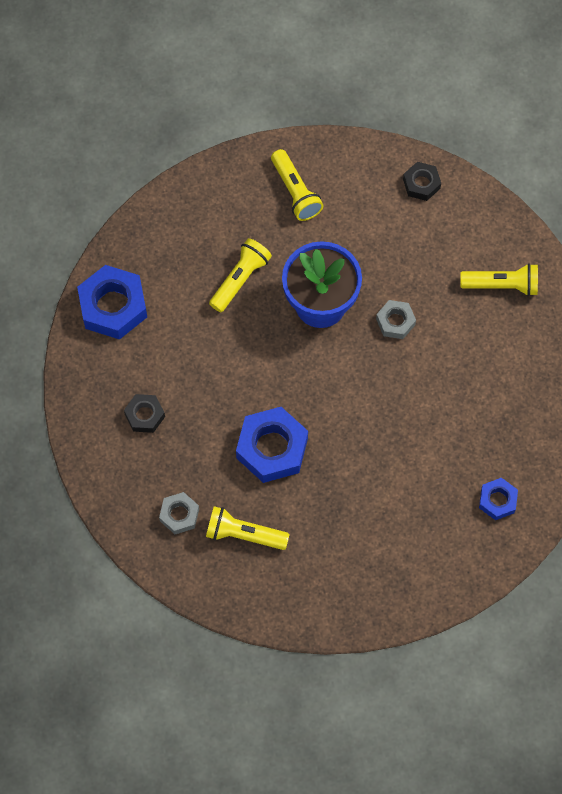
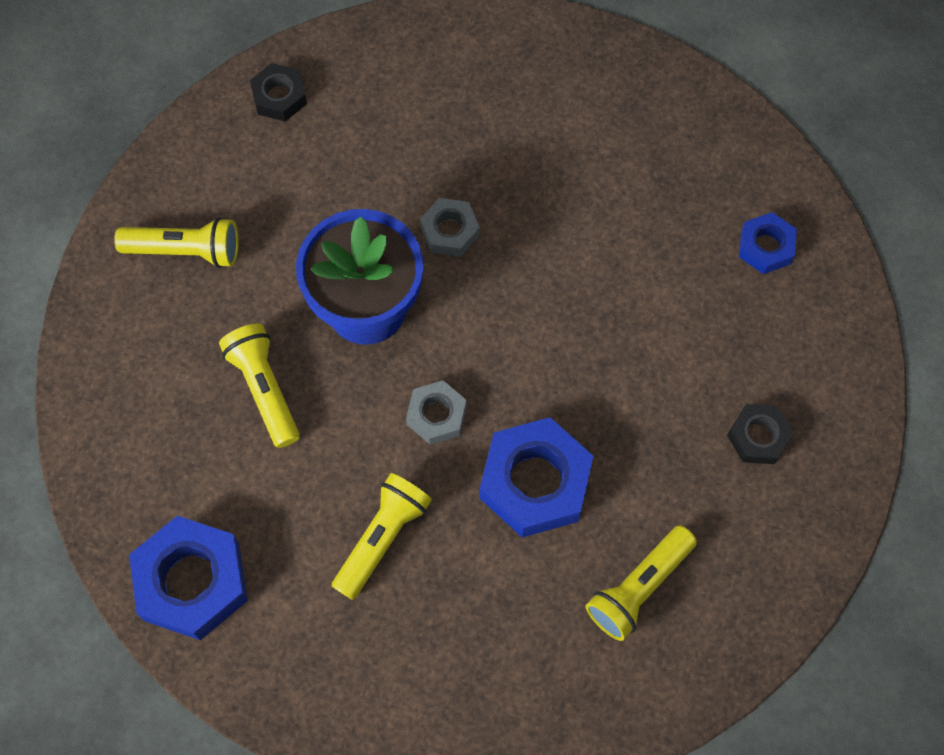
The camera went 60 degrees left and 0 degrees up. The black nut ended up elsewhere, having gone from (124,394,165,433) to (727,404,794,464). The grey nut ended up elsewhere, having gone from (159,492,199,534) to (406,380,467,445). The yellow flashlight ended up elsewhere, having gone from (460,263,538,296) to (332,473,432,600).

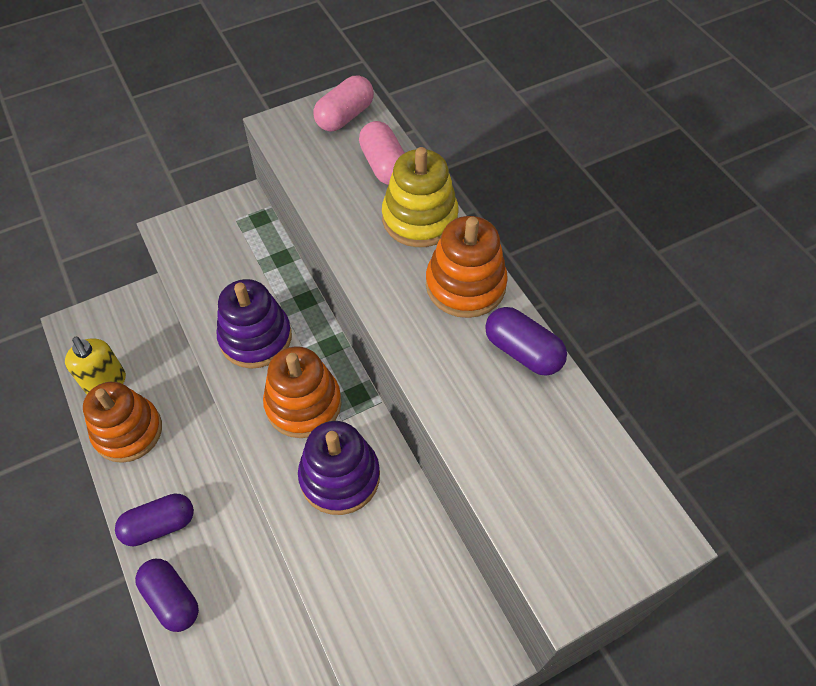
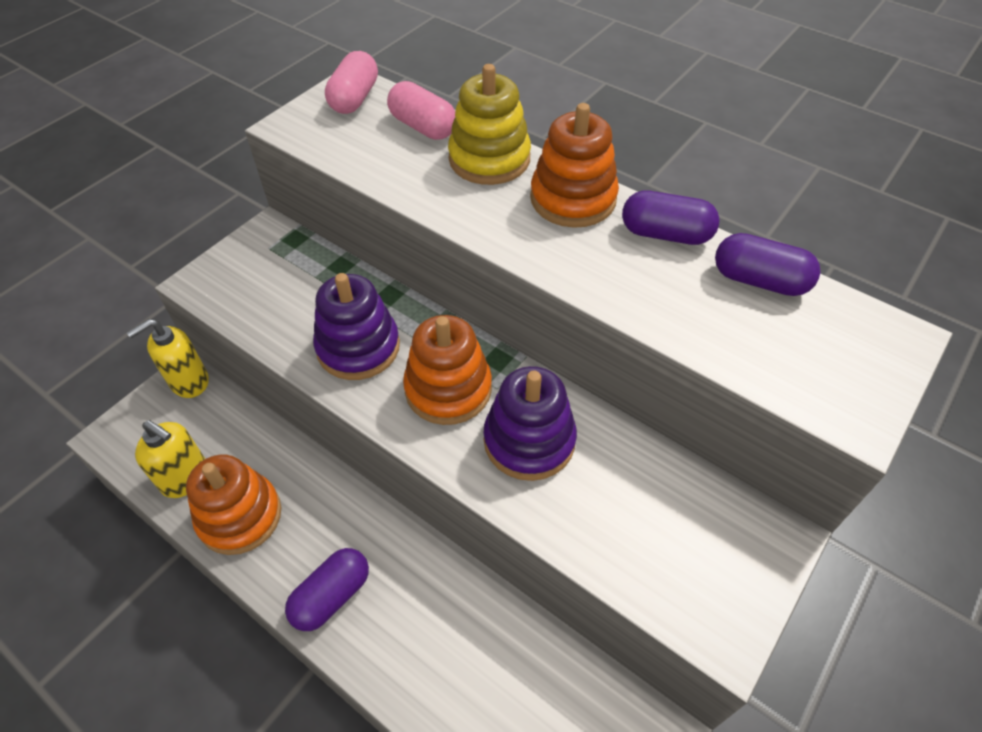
The camera went 25 degrees left and 5 degrees down. The second view gained the yellow soap dispenser at (127,319,209,398). The purple capsule ended up elsewhere, having gone from (135,559,199,632) to (715,233,821,296).

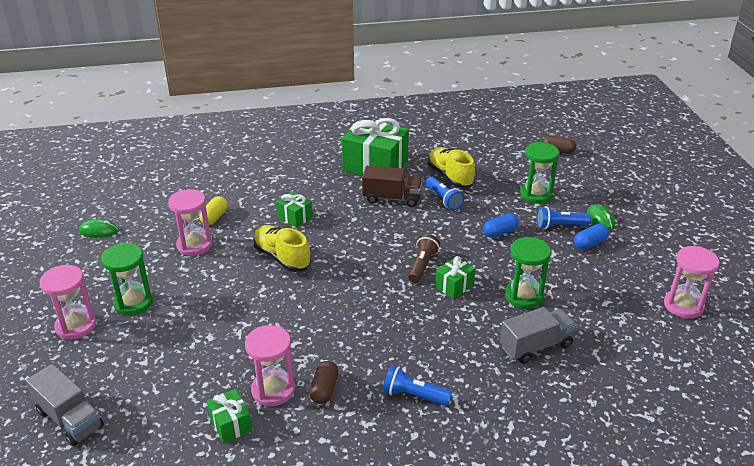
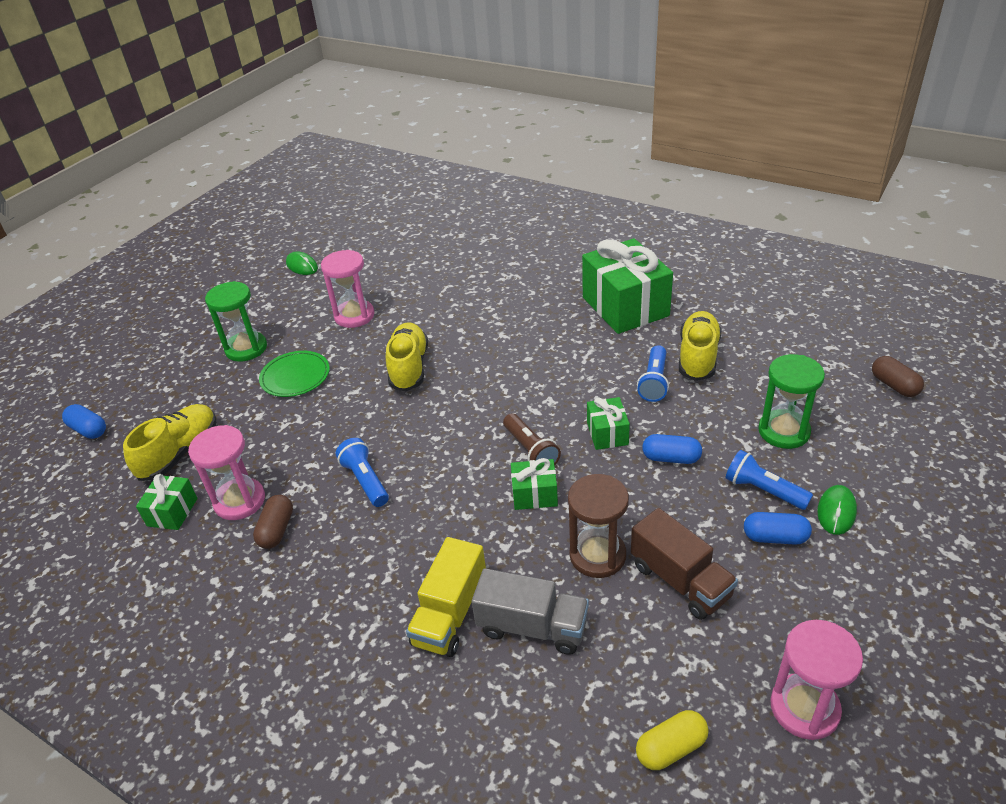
The camera went 45 degrees right and 5 degrees up. The second view lost the pink hourglass at (40,265,96,339). The second view gained the yellow shoe at (123,404,216,481). The second view gained the green plate at (259,351,330,397). The second view gained the yellow truck at (406,537,486,657). The yellow capsule ended up elsewhere, having gone from (199,196,228,225) to (636,710,709,770). The green gift ended up elsewhere, having gone from (276,192,313,228) to (587,397,630,450). The brown truck ended up elsewhere, having gone from (362,166,423,207) to (631,508,738,620). The blue flashlight ended up elsewhere, having gone from (383,365,452,406) to (336,438,389,507). Where the grey truck stood at (26,364,104,446), the blue capsule came to stand at (62,404,106,439). What was the green hourglass at (505,237,551,309) turned into the brown hourglass at (568,474,629,578). The brown capsule at (309,361,339,404) ended up facing another way, 45 degrees counterclockwise from before. The brown flashlight at (408,234,440,283) ended up facing another way, 90 degrees clockwise from before.

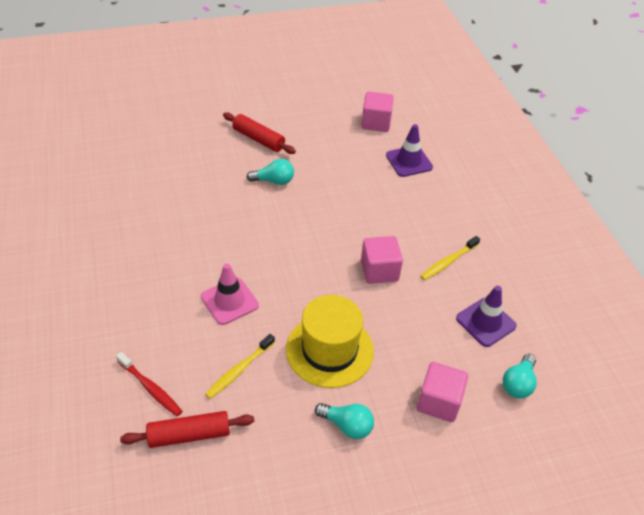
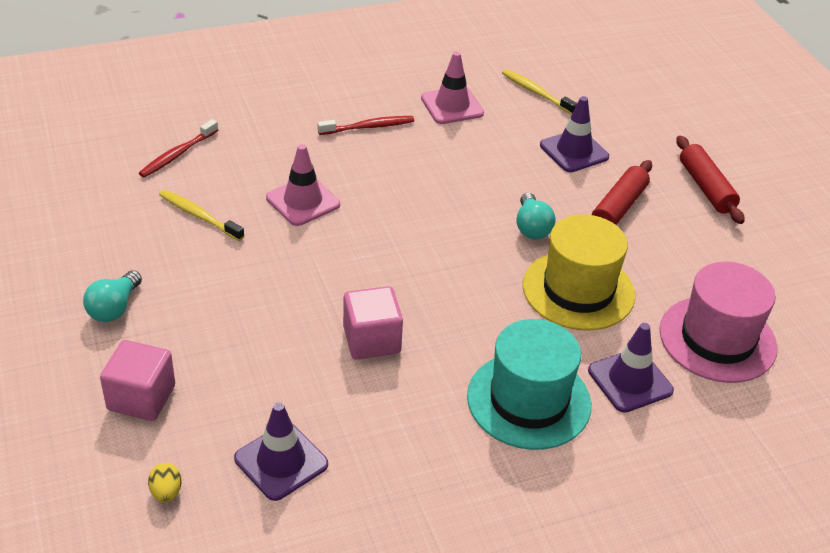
The camera went 85 degrees right and 5 degrees down. The second view gained the red toothbrush at (318,116,414,135). The second view gained the pink traffic cone at (421,51,484,124). The second view gained the turquoise hat at (467,319,591,450). The second view gained the purple traffic cone at (540,96,609,172). The red rolling pin ended up elsewhere, having gone from (120,411,254,448) to (676,136,745,224). The yellow hat ended up elsewhere, having gone from (286,295,374,388) to (522,214,635,331). The yellow toothbrush ended up elsewhere, having gone from (420,236,480,280) to (502,69,577,115). Where the pink cube stood at (361,92,394,132), the pink hat came to stand at (659,262,777,383). Where the turquoise light bulb stood at (503,354,537,398), the yellow egg came to stand at (148,463,182,503).

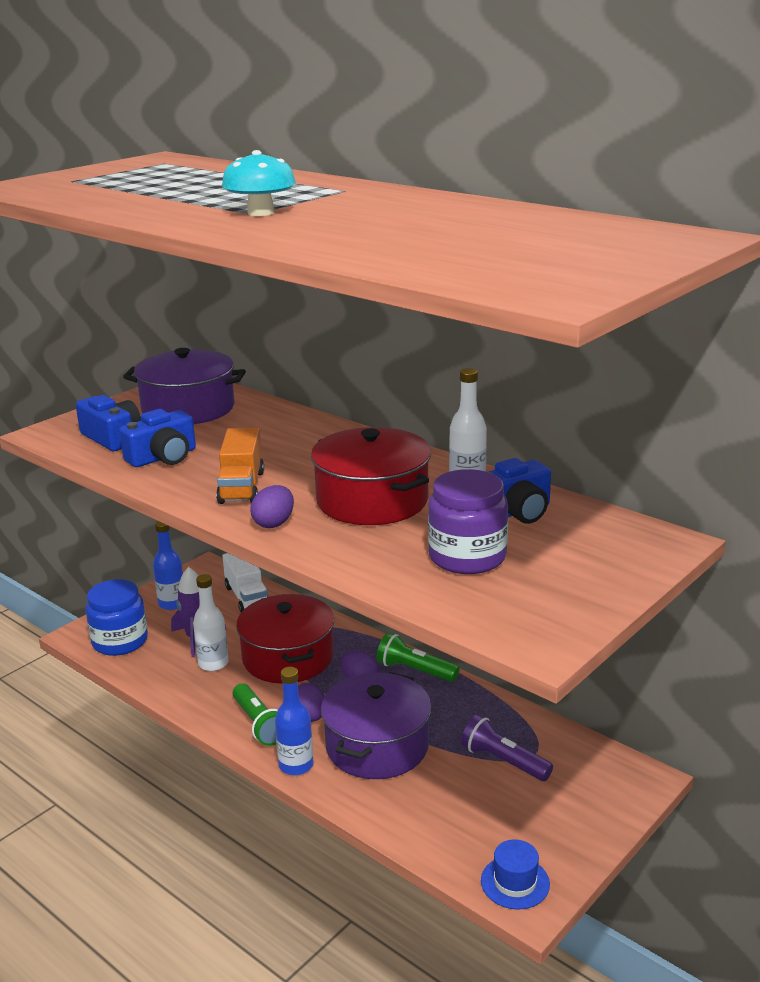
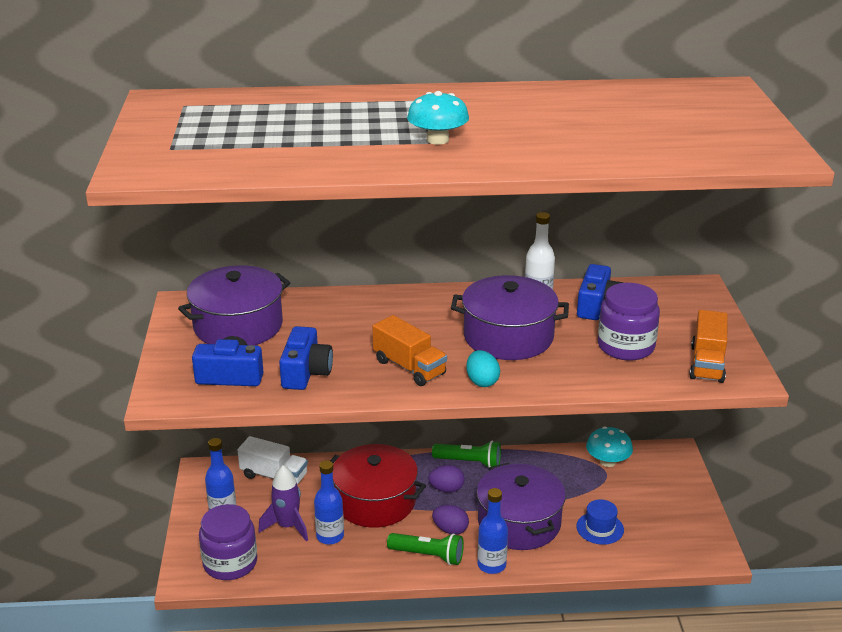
The camera went 45 degrees left and 5 degrees up. The second view lost the purple flashlight at (461,715,553,781). The second view gained the turquoise mushroom at (586,427,633,467). The second view gained the orange truck at (689,310,728,383). The blue hat ended up elsewhere, having gone from (481,839,550,910) to (576,499,624,545). What was the blue jar at (85,579,148,656) turned into the purple jar at (199,504,257,580). What was the white bottle at (193,574,229,671) turned into the blue bottle at (314,460,344,545). What was the purple egg at (250,485,294,528) turned into the turquoise egg at (466,350,500,387). What was the red pot at (311,427,431,525) turned into the purple pot at (451,275,569,360). The green flashlight at (377,633,460,682) ended up facing another way, 150 degrees counterclockwise from before.

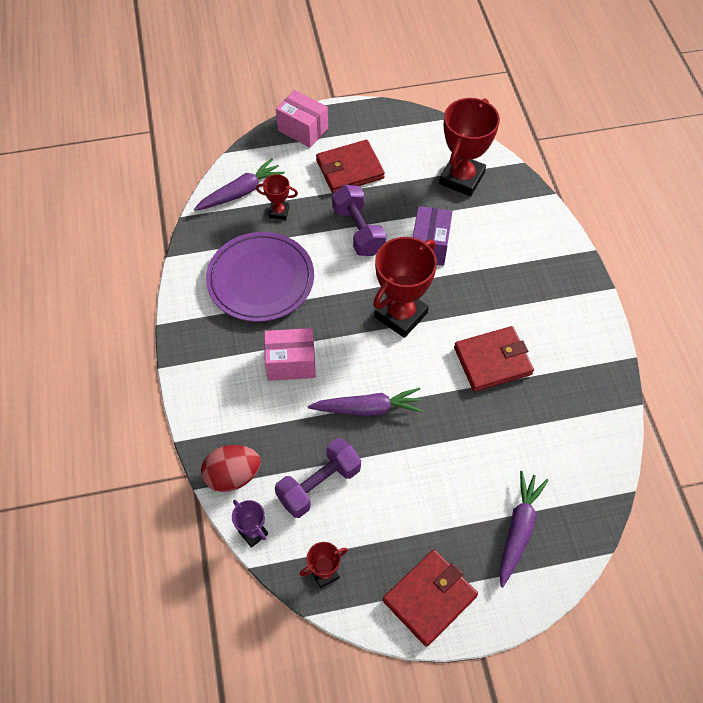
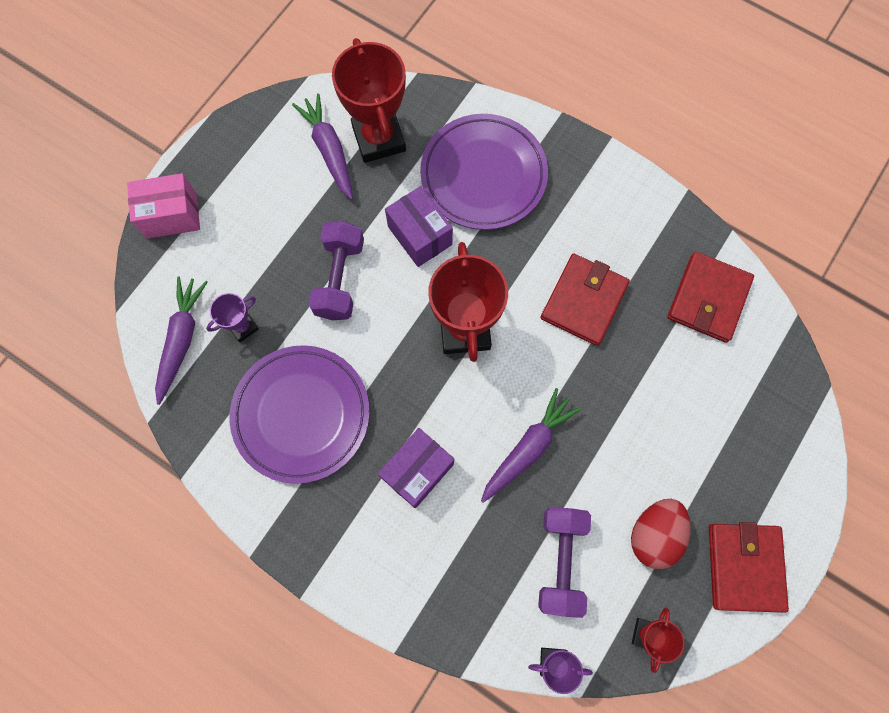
The camera went 45 degrees left and 15 degrees up. The second view gained the purple plate at (420,114,548,230). The red egg ended up elsewhere, having gone from (201,445,261,492) to (631,499,691,569). The red wallet ended up elsewhere, having gone from (316,140,385,193) to (667,252,754,343). The purple carrot ended up elsewhere, having gone from (499,471,549,587) to (292,93,353,200). What was the red trophy at (256,174,298,220) turned into the purple trophy at (206,293,259,342). What was the pink box at (264,328,316,381) turned into the purple box at (378,428,454,508). The purple dumbbell at (332,185,386,256) ended up facing another way, 75 degrees clockwise from before.

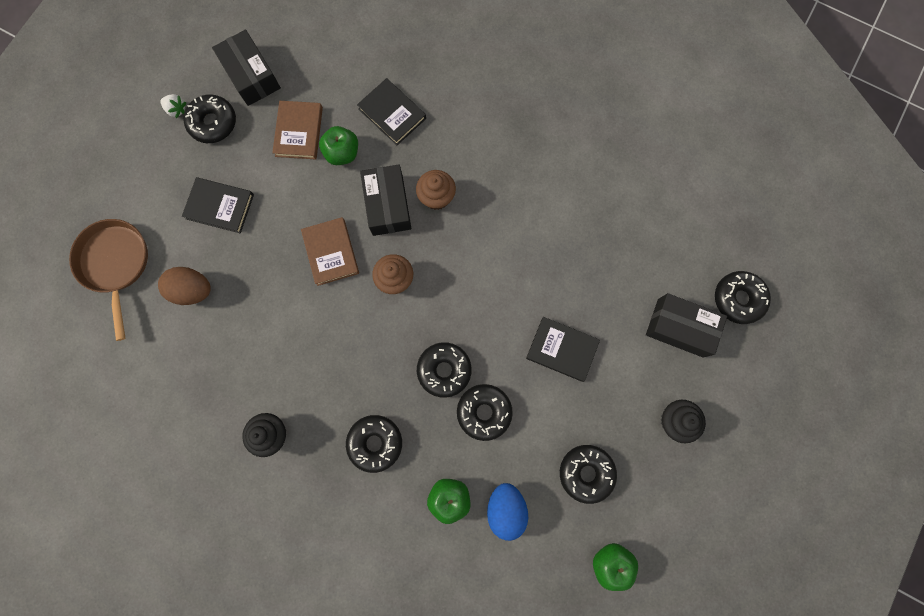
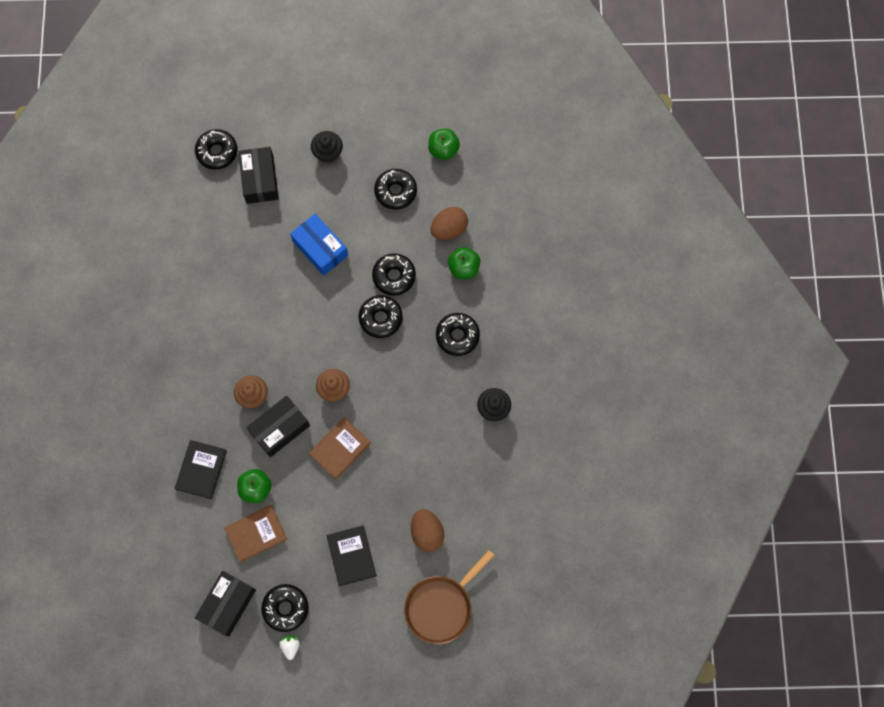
The camera went 120 degrees left and 5 degrees down. Where the black book stood at (526,317,600,382), the blue box came to stand at (290,214,348,276). What was the blue egg at (487,483,528,541) turned into the brown egg at (430,207,468,240).

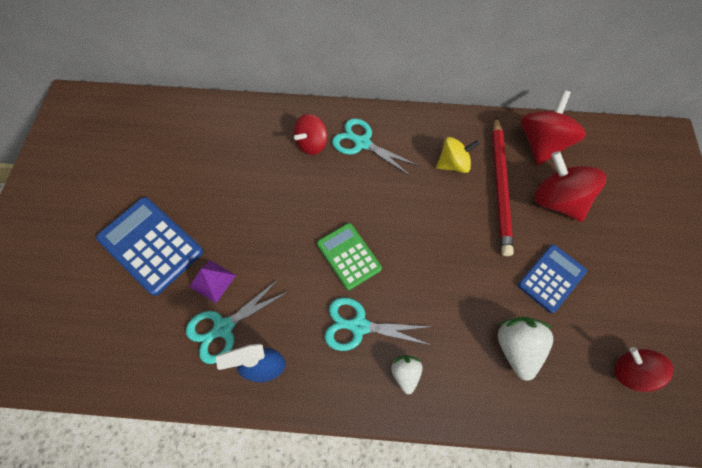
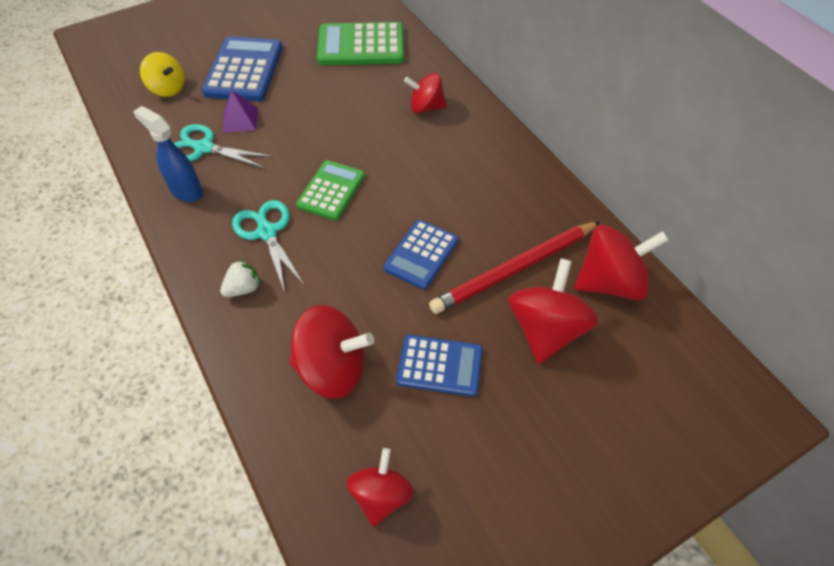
The camera went 55 degrees right and 10 degrees down. The second view lost the turquoise scissors at (332,118,419,176). The second view gained the green calculator at (317,22,404,65). The second view gained the blue calculator at (383,220,459,290). The yellow spinning top ended up elsewhere, having gone from (436,137,480,173) to (140,52,185,97). Where the white strawberry stood at (498,317,553,381), the red spinning top came to stand at (289,305,374,399).

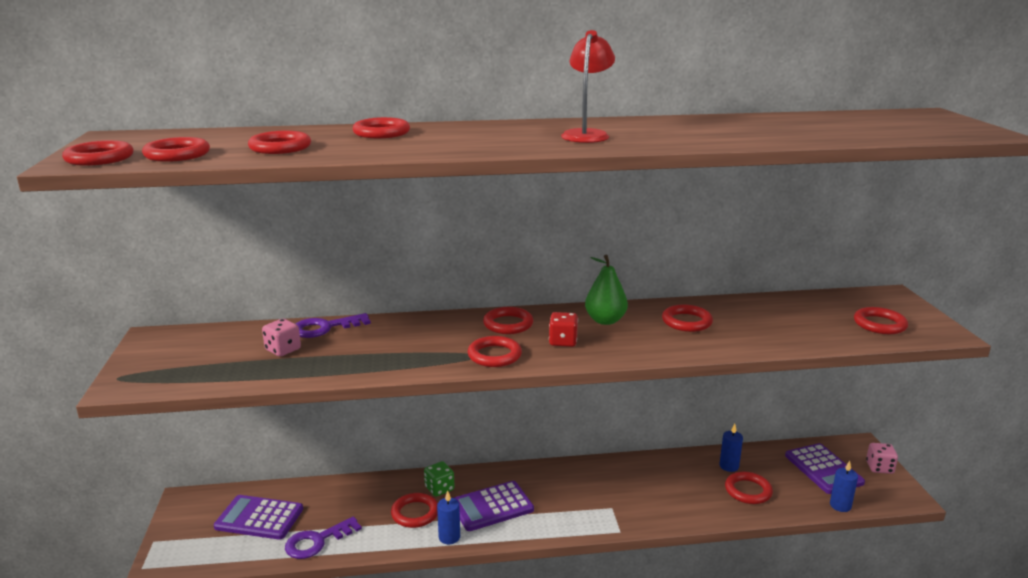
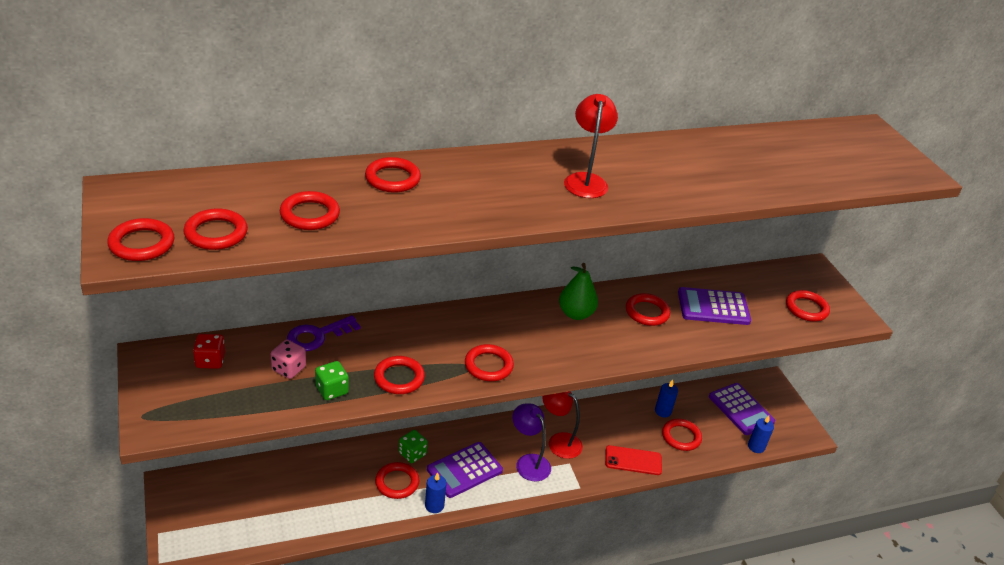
The camera went 15 degrees left and 15 degrees up. The second view lost the purple key at (285,516,362,559). The second view lost the pink dice at (866,443,898,474). The second view gained the green dice at (315,361,349,400). The second view gained the purple lamp at (512,403,551,481). The second view gained the red lamp at (542,391,583,459). The second view gained the red phone at (605,445,662,475). The purple calculator ended up elsewhere, having gone from (214,495,303,540) to (678,287,751,325). The red ring ended up elsewhere, having gone from (483,307,533,334) to (374,356,425,394). The red dice ended up elsewhere, having gone from (549,312,578,347) to (193,334,225,369).

